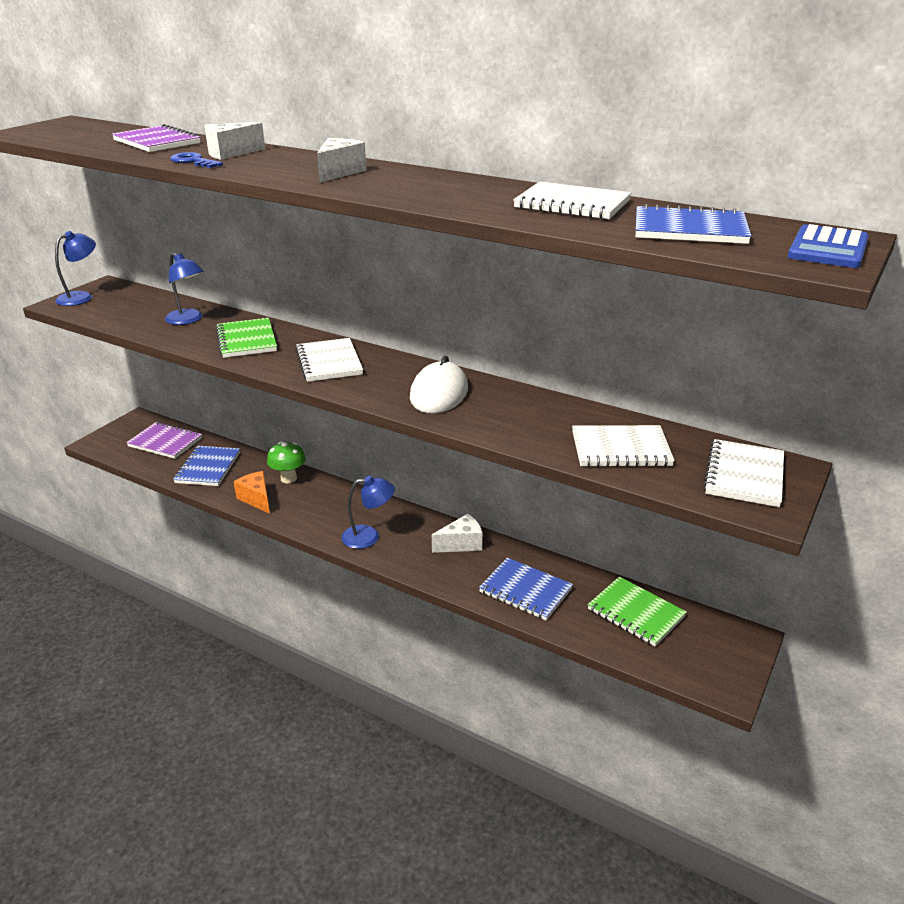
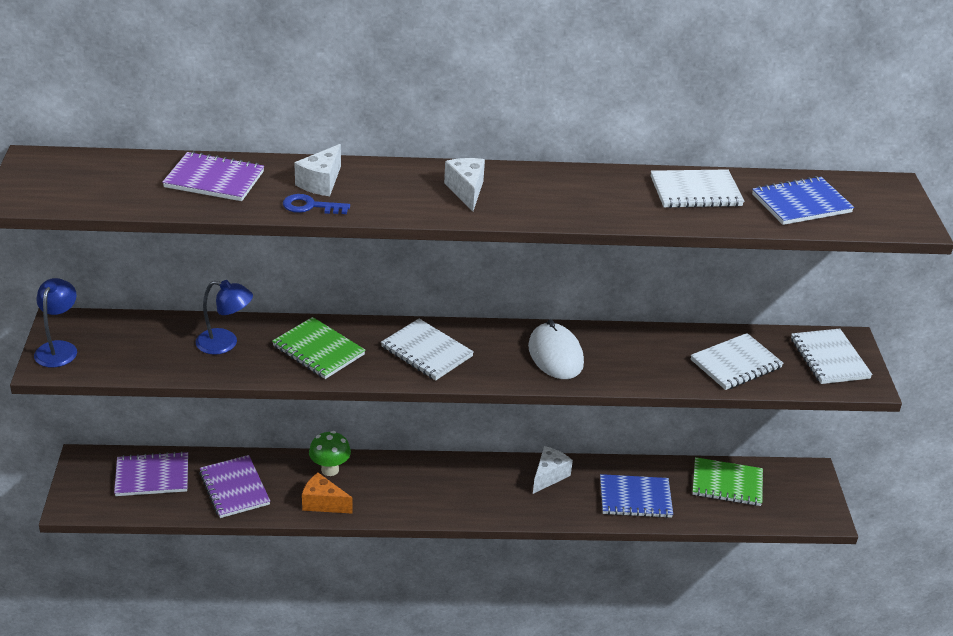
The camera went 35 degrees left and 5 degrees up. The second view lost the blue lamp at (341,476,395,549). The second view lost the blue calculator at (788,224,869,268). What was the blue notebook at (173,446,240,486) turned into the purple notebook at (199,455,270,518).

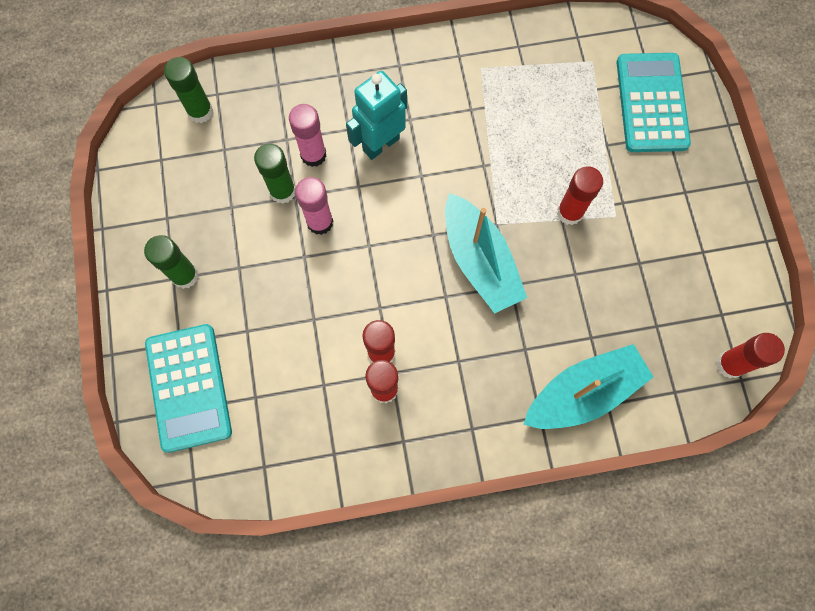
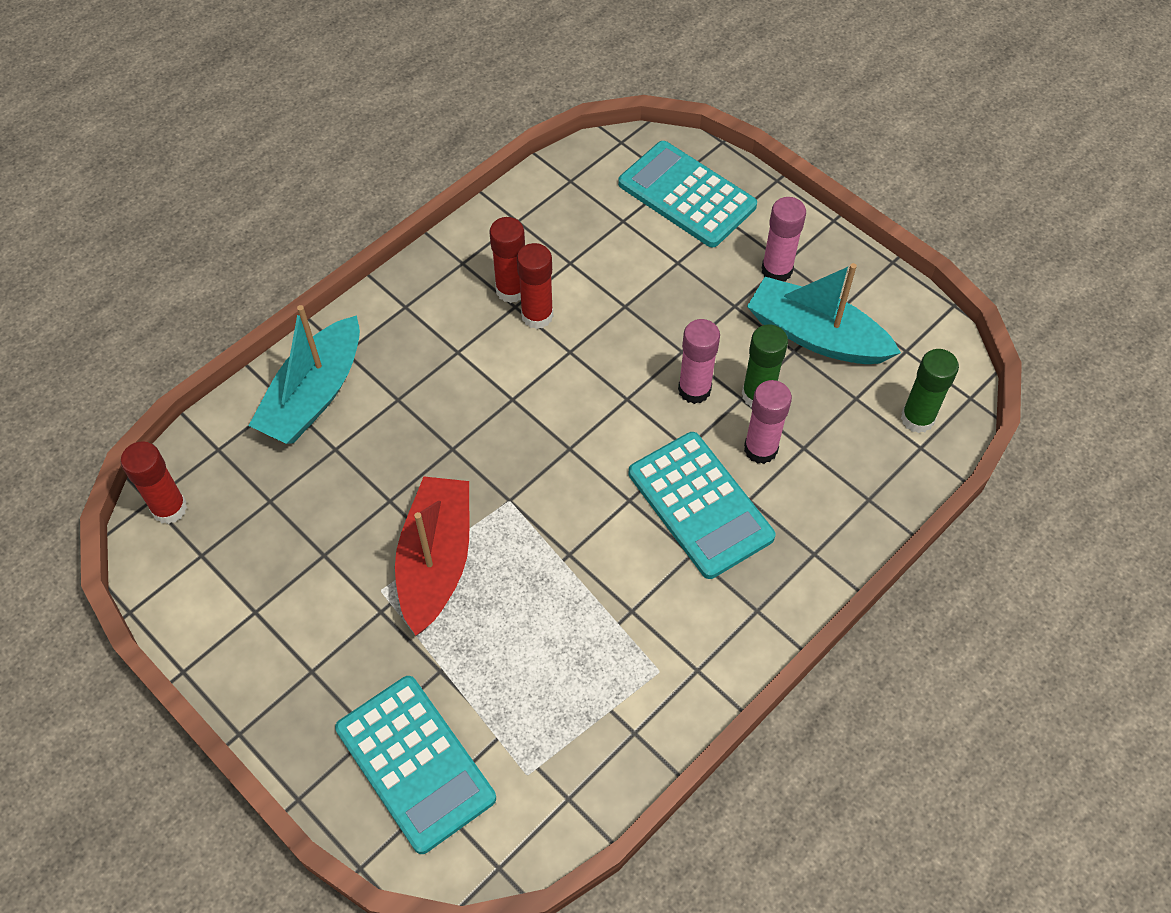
The camera went 145 degrees right and 15 degrees down. The turquoise boat ended up elsewhere, having gone from (445,193,527,314) to (747,263,901,364). Where the turquoise robot stood at (346,71,407,160), the turquoise calculator came to stand at (629,432,776,579). Where the red glue stick stood at (557,166,603,225), the red boat came to stand at (395,476,470,635). What was the green glue stick at (144,235,199,289) turned into the pink glue stick at (762,197,806,281).

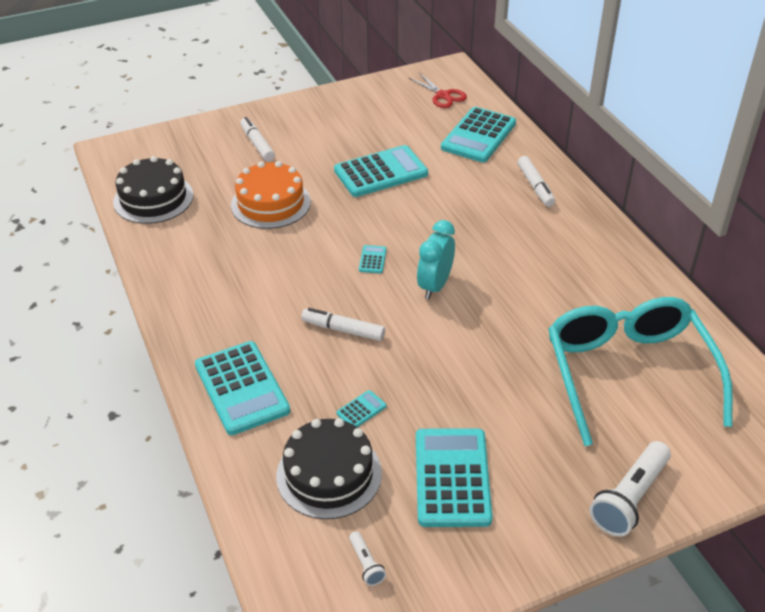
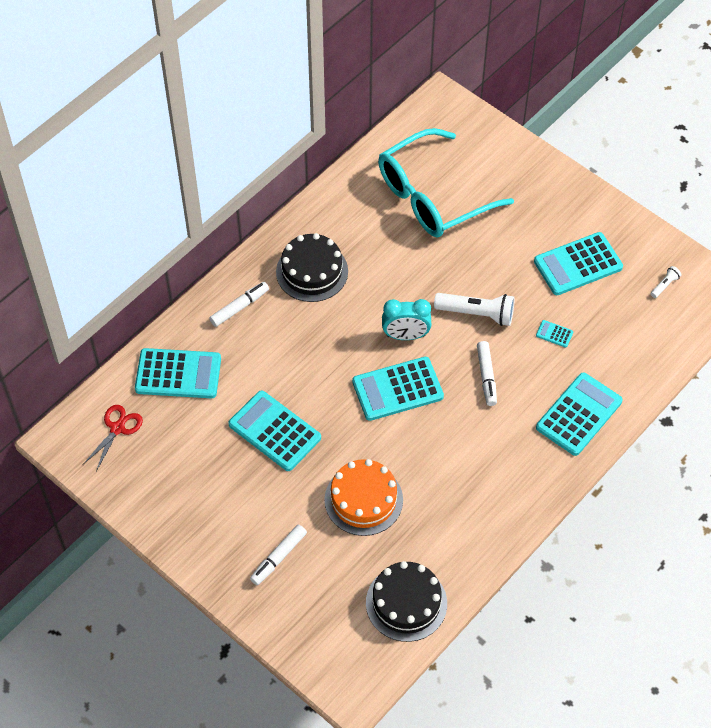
The camera went 115 degrees left and 15 degrees up. The black cake ended up elsewhere, having gone from (276,418,382,519) to (276,233,348,302). The white flashlight ended up elsewhere, having gone from (589,441,671,537) to (434,293,514,326). The size of the turquoise calculator at (359,245,387,273) changed by a factor of 2.40.

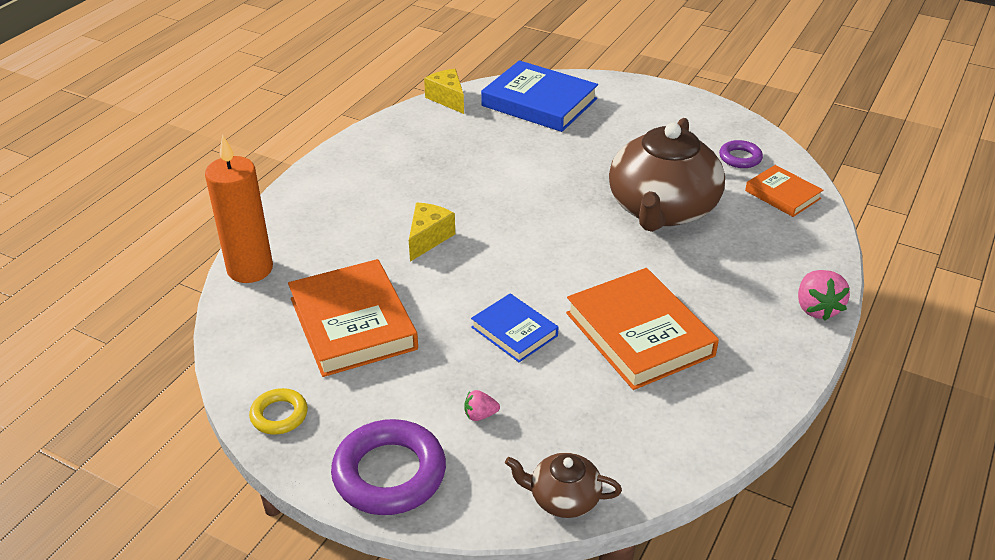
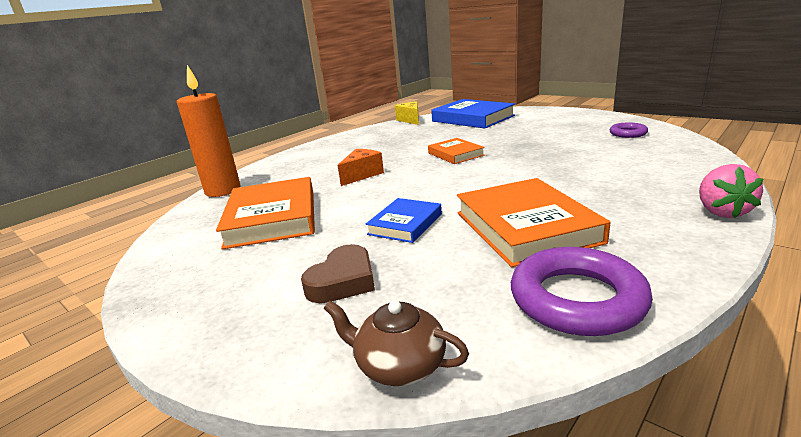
The camera went 15 degrees right and 15 degrees down. The second view lost the yellow ring at (249,388,308,434). The second view lost the brown teapot at (609,118,725,232). The purple ring ended up elsewhere, having gone from (331,419,446,515) to (511,247,653,336). The orange book ended up elsewhere, having gone from (745,165,823,217) to (428,138,485,164). Where the pink strawberry stood at (464,390,500,421), the brown heart came to stand at (301,244,375,303). What was the yellow cheese at (409,203,455,262) turned into the orange cheese at (337,149,384,186). The blue book at (471,293,558,362) ended up facing another way, 60 degrees clockwise from before.

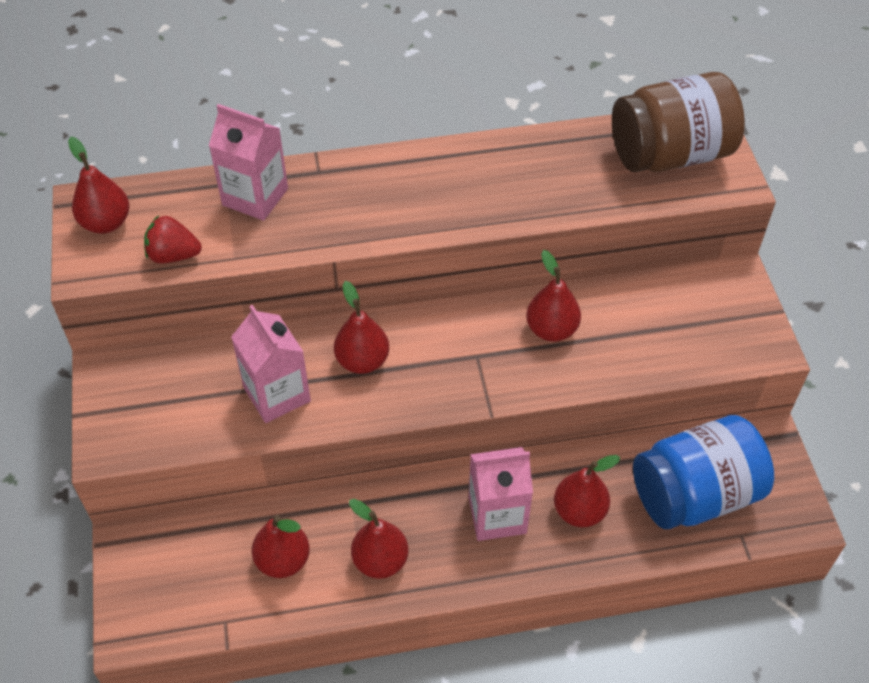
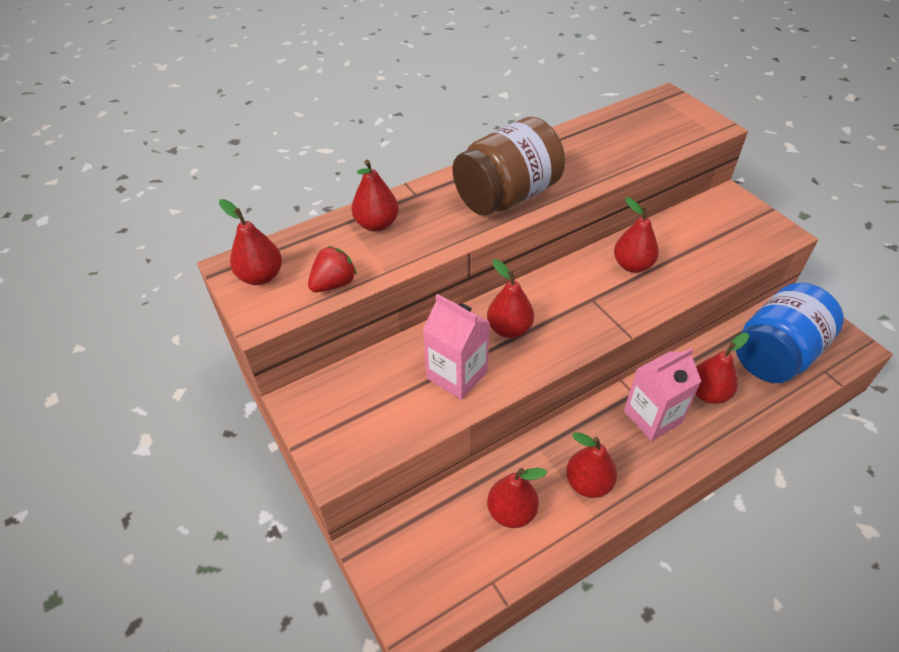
The camera went 20 degrees left and 5 degrees down. The brown jar ended up elsewhere, having gone from (612,72,745,172) to (452,117,565,215). Where the pink carton stood at (209,104,288,221), the red pear came to stand at (351,160,399,232). The red strawberry at (144,215,202,263) ended up facing another way, 150 degrees clockwise from before.

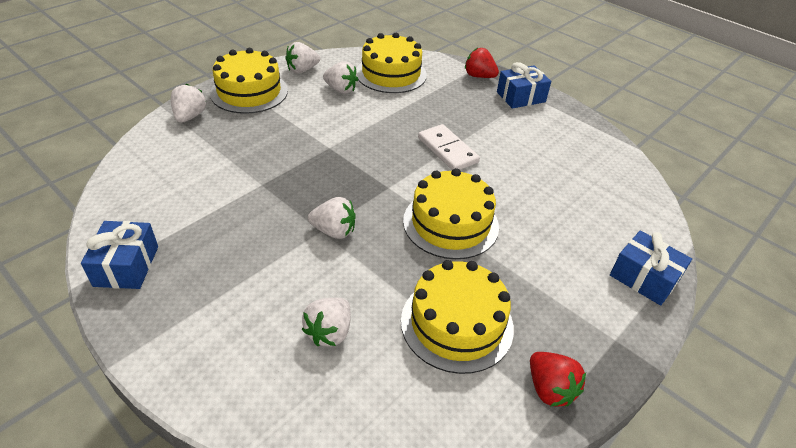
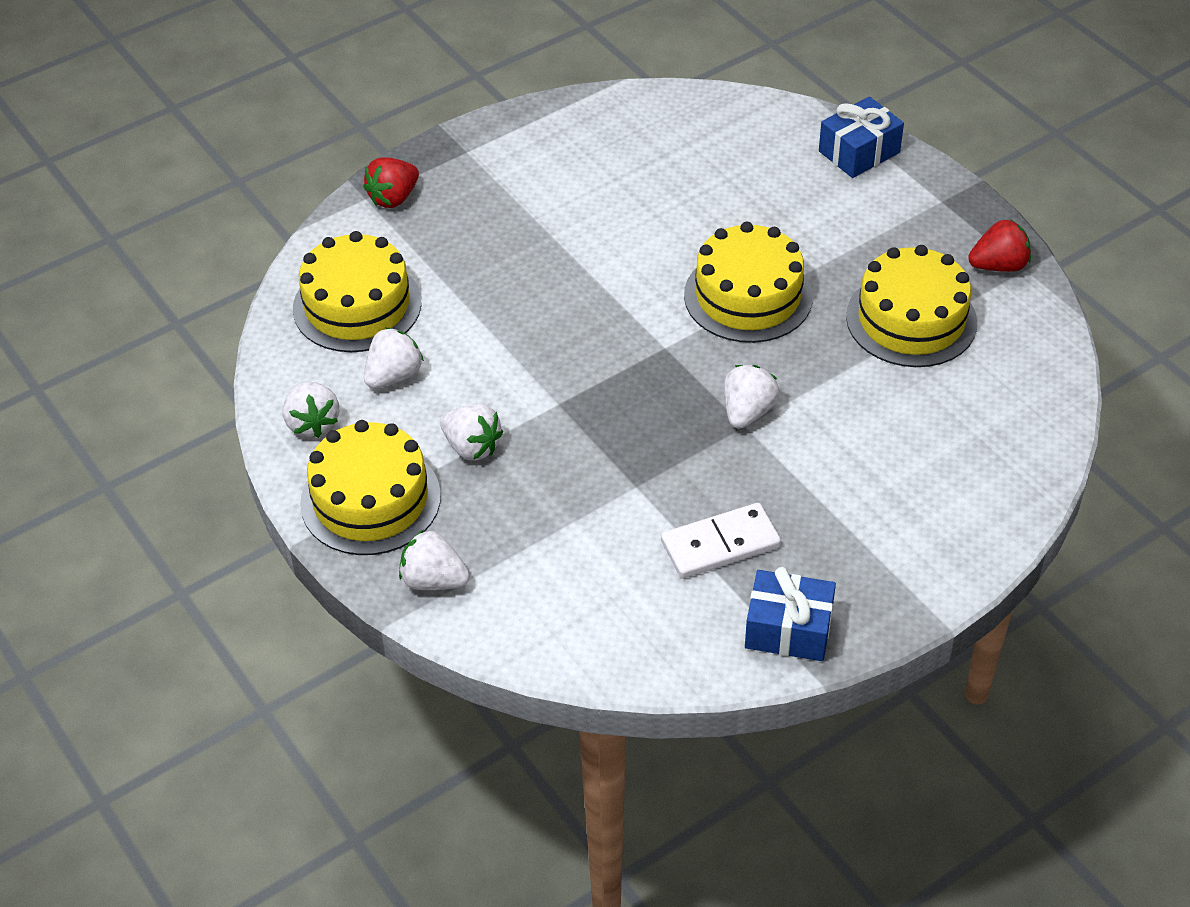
The camera went 75 degrees left and 5 degrees up. The second view lost the blue gift at (497,62,551,109). The white strawberry ended up elsewhere, having gone from (302,298,351,346) to (440,404,503,461). The white domino ended up elsewhere, having gone from (418,124,480,170) to (661,503,781,579).

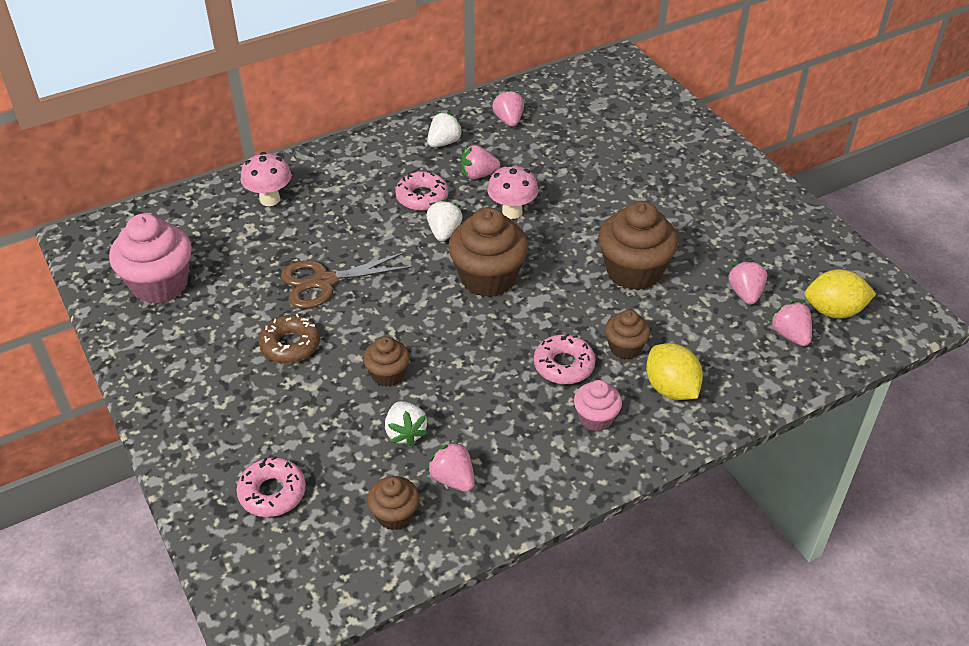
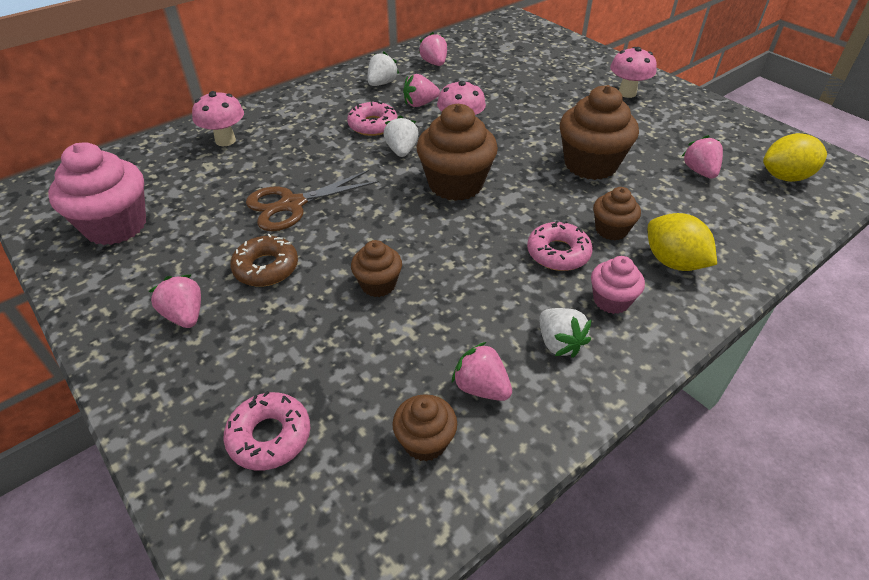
The camera went 10 degrees left and 0 degrees up. The second view gained the pink mushroom at (610,47,657,98). The white strawberry ended up elsewhere, having gone from (385,401,428,447) to (539,308,592,358). The pink strawberry ended up elsewhere, having gone from (769,301,812,346) to (149,275,201,328).

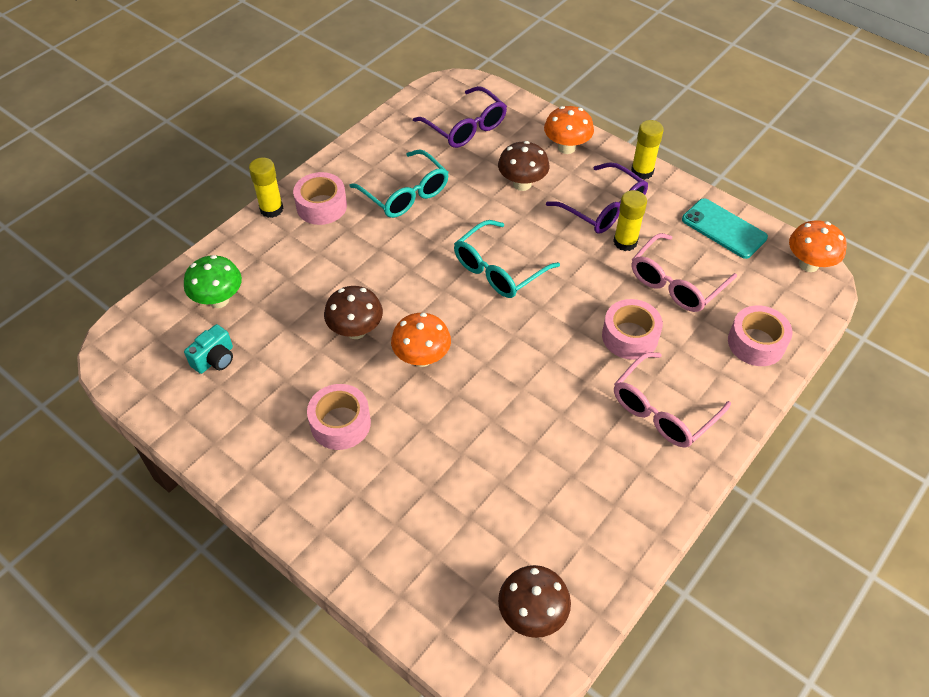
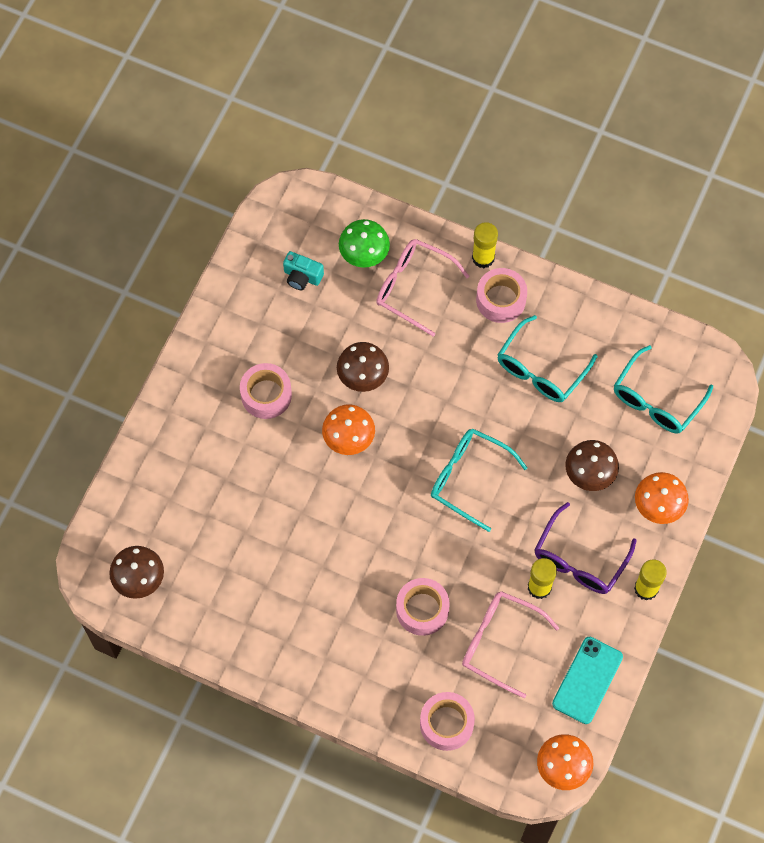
The camera went 75 degrees right and 15 degrees up. The pink glasses ended up elsewhere, having gone from (614,352,731,448) to (376,239,470,337). What was the purple glasses at (413,86,507,148) turned into the turquoise glasses at (614,345,713,434).

